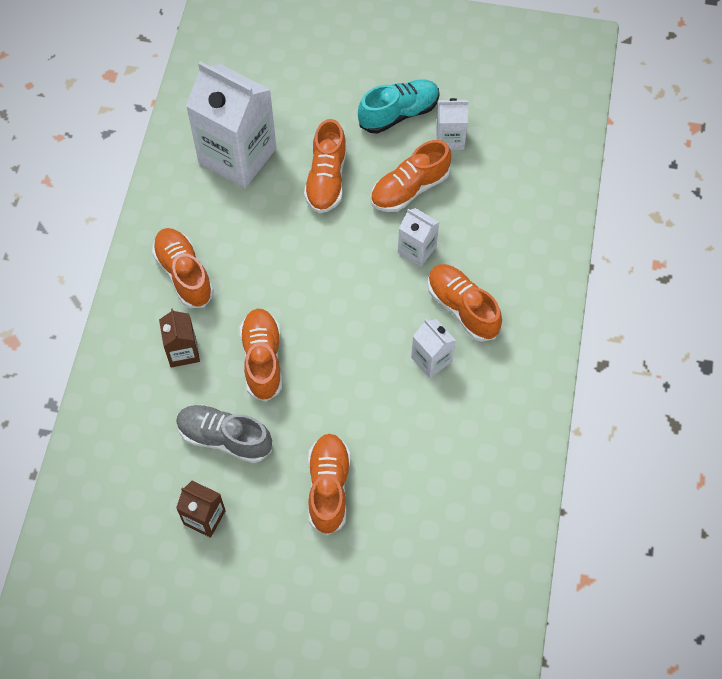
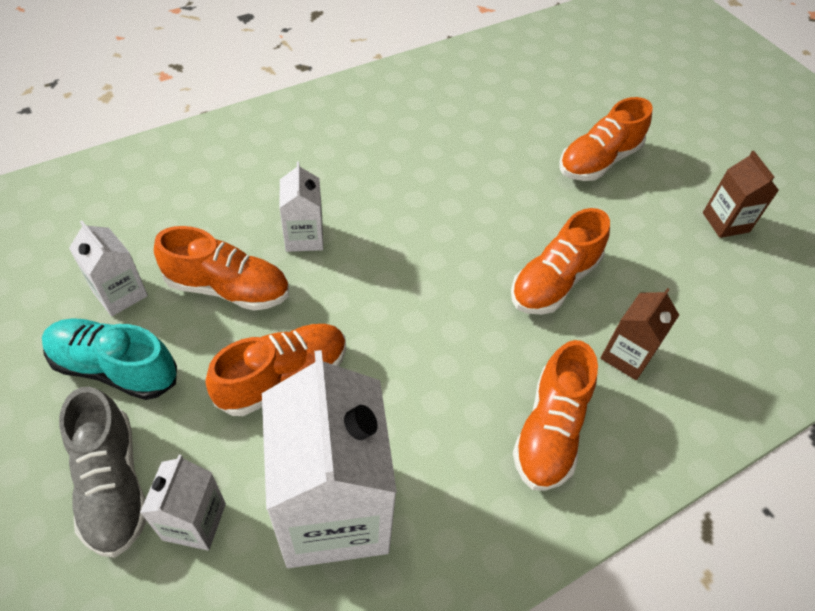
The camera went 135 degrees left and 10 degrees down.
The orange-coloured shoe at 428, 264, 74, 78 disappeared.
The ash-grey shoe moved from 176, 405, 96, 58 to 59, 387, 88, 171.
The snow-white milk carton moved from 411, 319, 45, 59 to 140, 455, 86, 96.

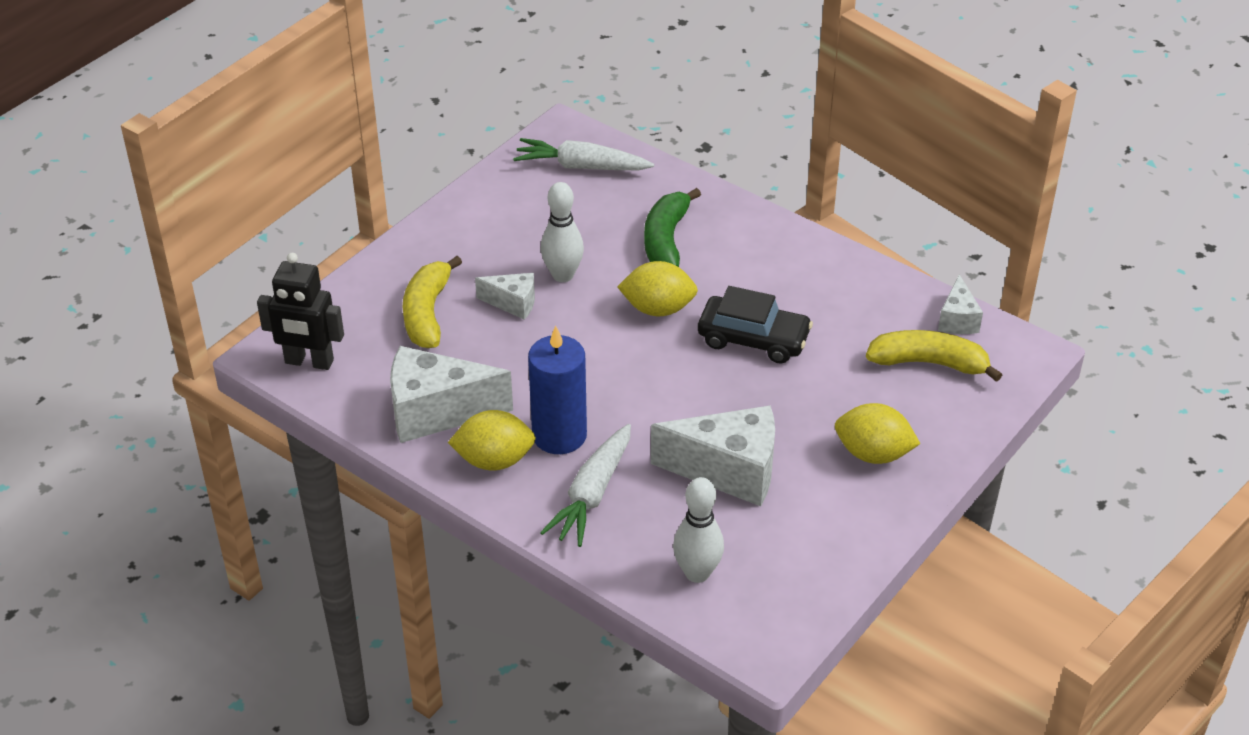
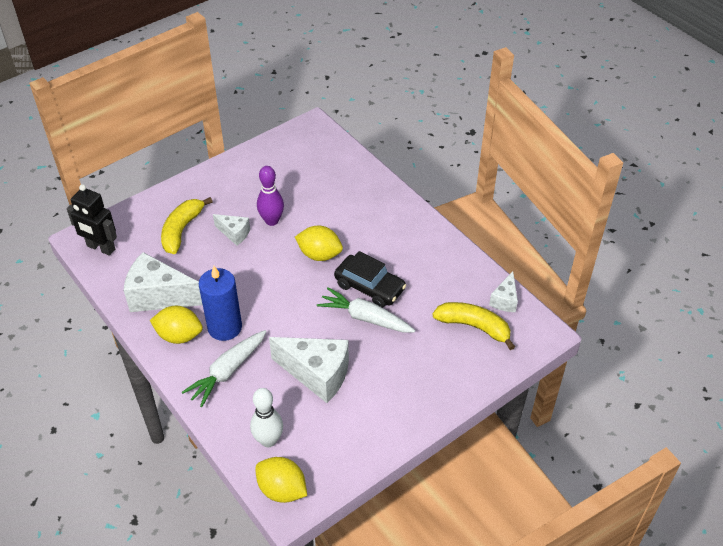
The camera went 15 degrees right and 5 degrees up.
The green banana at 644, 188, 57, 79 disappeared.
The snow-white root vegetable moved from 513, 138, 141, 32 to 317, 287, 98, 46.
The bright yellow lemon moved from 835, 403, 86, 61 to 255, 457, 52, 46.
The snow-white bowling pin at 541, 182, 43, 100 became the purple bowling pin at 257, 166, 27, 60.

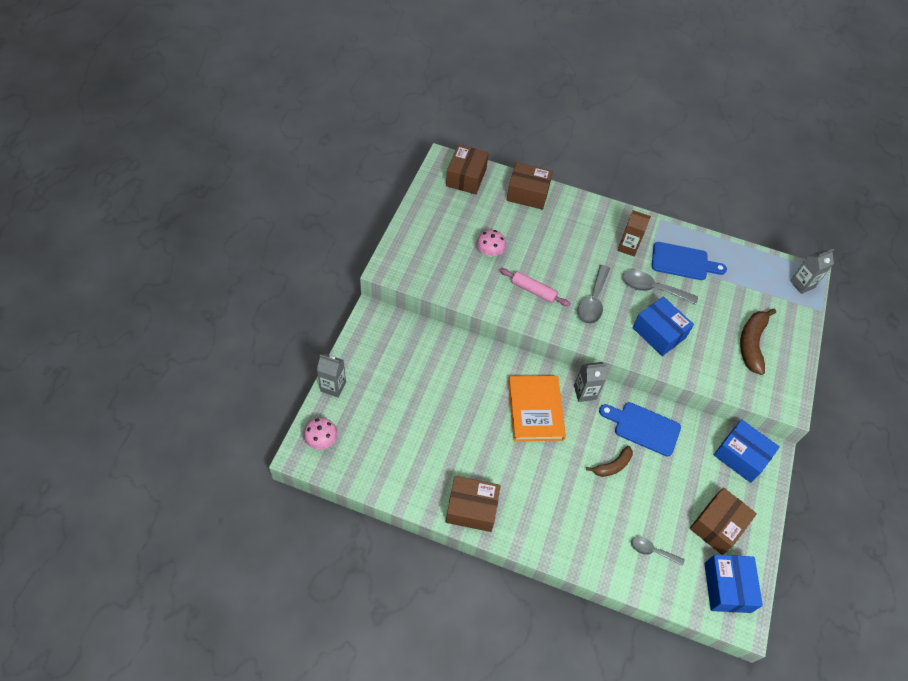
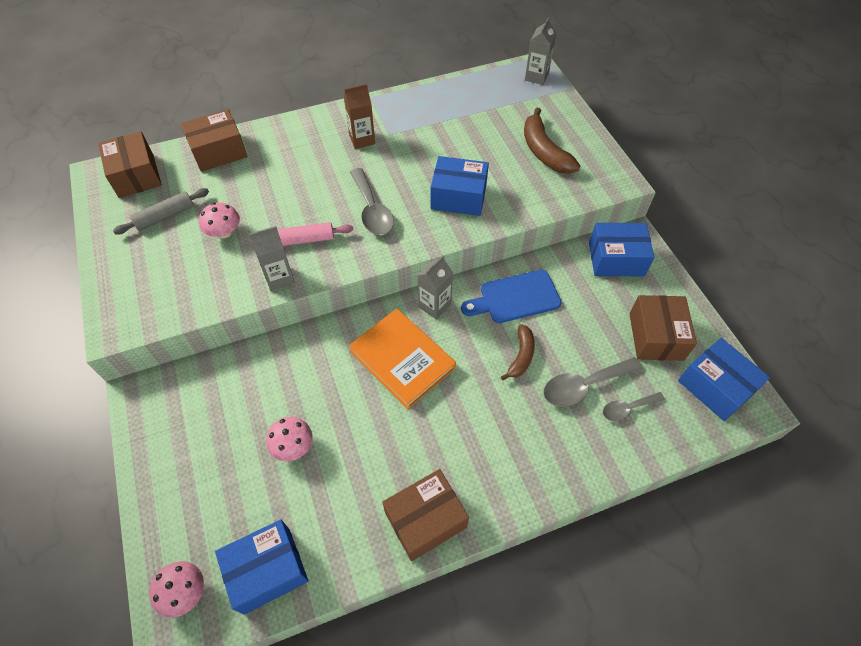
The camera went 35 degrees left and 0 degrees up.
The cobalt cutting board at 652, 242, 75, 38 disappeared.
The ash-grey rolling pin at 113, 188, 96, 46 appeared.
The cobalt box at 215, 519, 93, 96 appeared.
The rosy toadstool at 266, 417, 47, 45 appeared.
The ash-grey milk carton moved from 317, 354, 29, 44 to 249, 226, 46, 65.
The ash-grey tablespoon moved from 622, 270, 76, 35 to 543, 357, 99, 50.

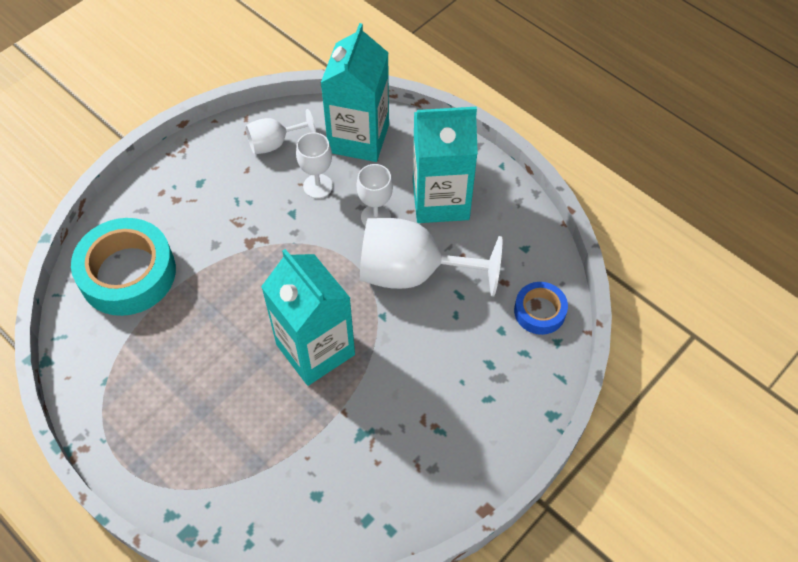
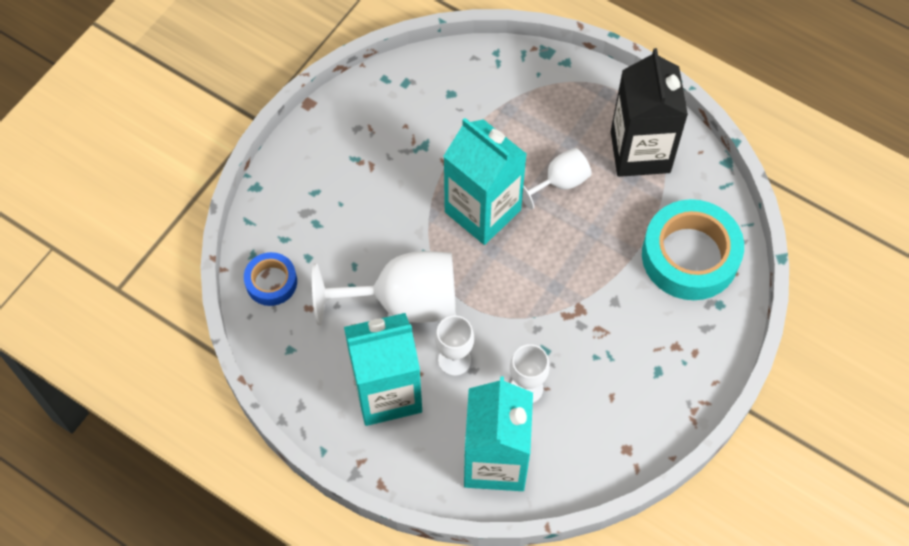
The camera went 170 degrees right and 5 degrees up.
The jet-black milk carton at 611, 48, 77, 129 appeared.
The snow-white wine glass moved from 245, 109, 71, 45 to 522, 148, 70, 61.

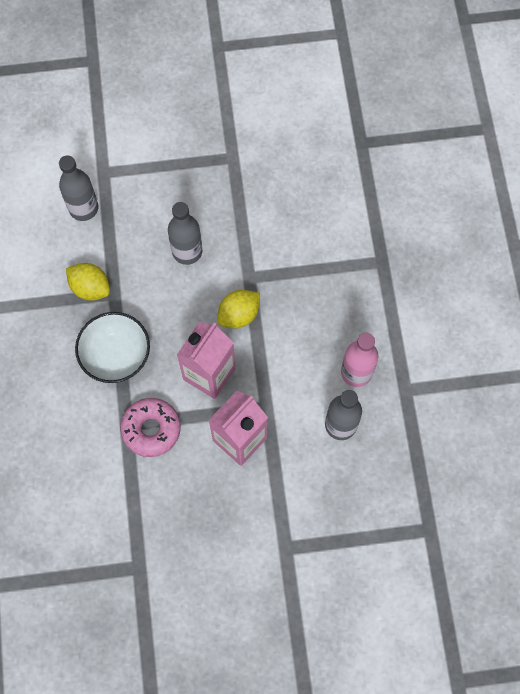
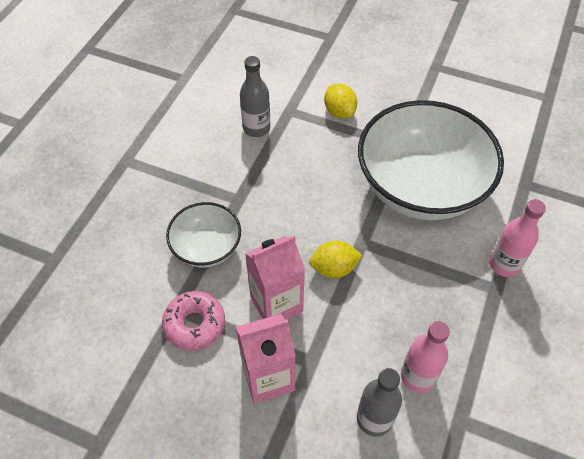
The camera went 30 degrees right and 15 degrees down.
The ash-grey bottle at 168, 202, 34, 63 disappeared.
The snow-white bowl at 358, 100, 146, 120 appeared.
The rosy bottle at 489, 199, 57, 78 appeared.
The bright yellow lemon moved from 66, 263, 44, 38 to 324, 84, 33, 34.

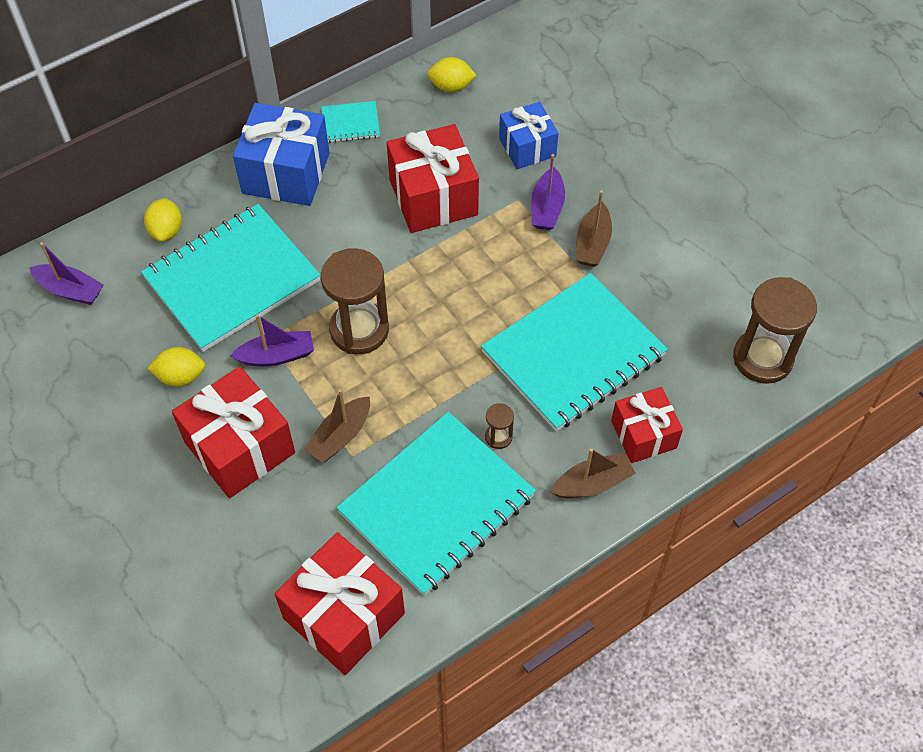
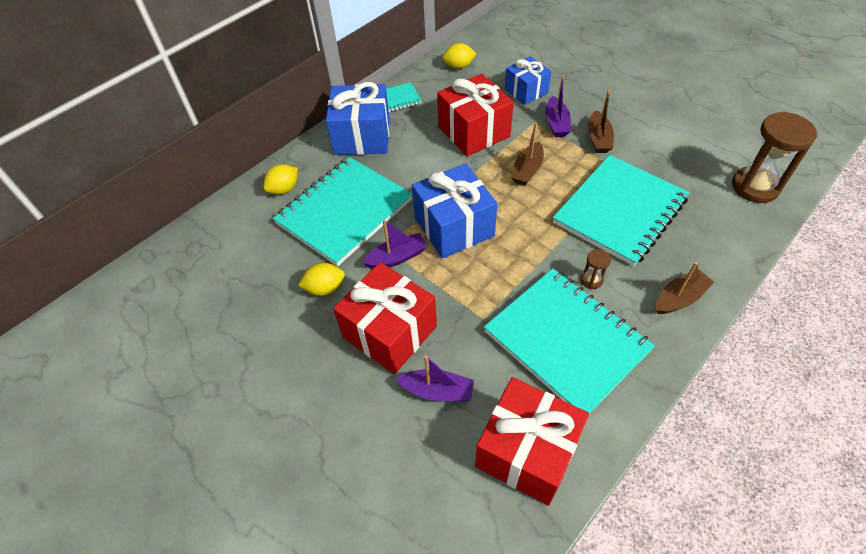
The camera went 10 degrees left and 5 degrees down.
The red present at 611, 387, 72, 76 disappeared.
The purple sailboat moved from 29, 242, 75, 63 to 395, 355, 79, 47.
The brown sailboat moved from 304, 389, 66, 74 to 511, 122, 33, 64.
The brown sandglass at 321, 248, 68, 106 was replaced by the cobalt present at 412, 163, 85, 96.
The bright yellow lemon at 144, 198, 38, 44 turned 60 degrees clockwise.
The aqua exercise book at 336, 412, 200, 184 turned 75 degrees counterclockwise.

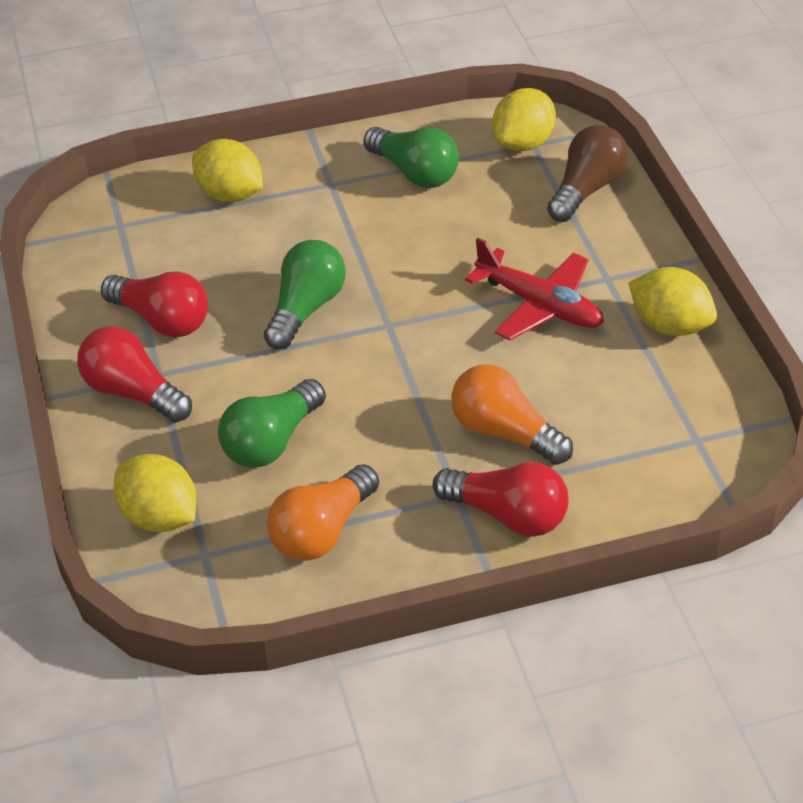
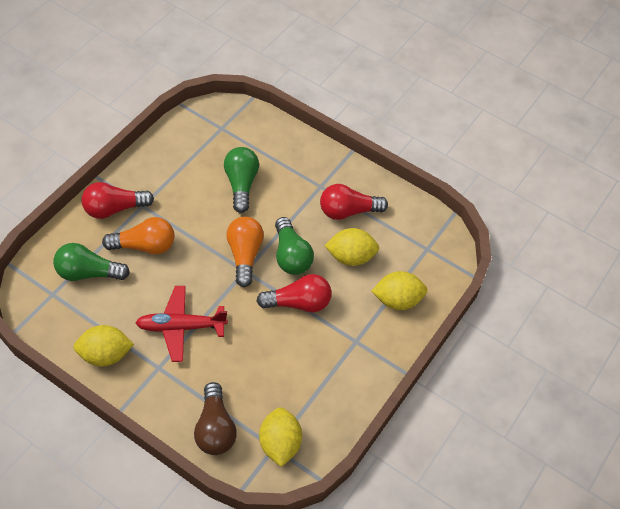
The camera went 135 degrees right and 10 degrees up.
The red bulb moved from 77, 326, 115, 96 to 256, 274, 76, 39.
The bright yellow lemon moved from 114, 454, 82, 78 to 324, 228, 55, 38.
The orange-coloured bulb moved from 267, 464, 112, 97 to 226, 217, 38, 70.
The green bulb moved from 363, 127, 96, 61 to 53, 243, 77, 38.

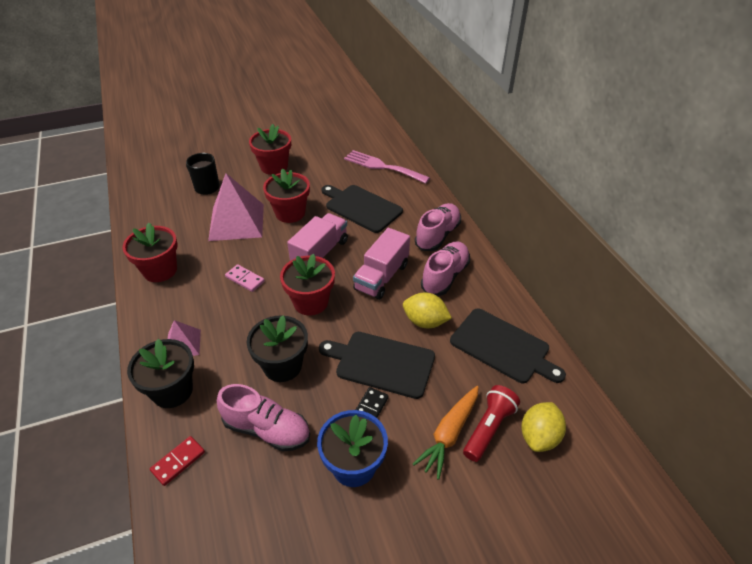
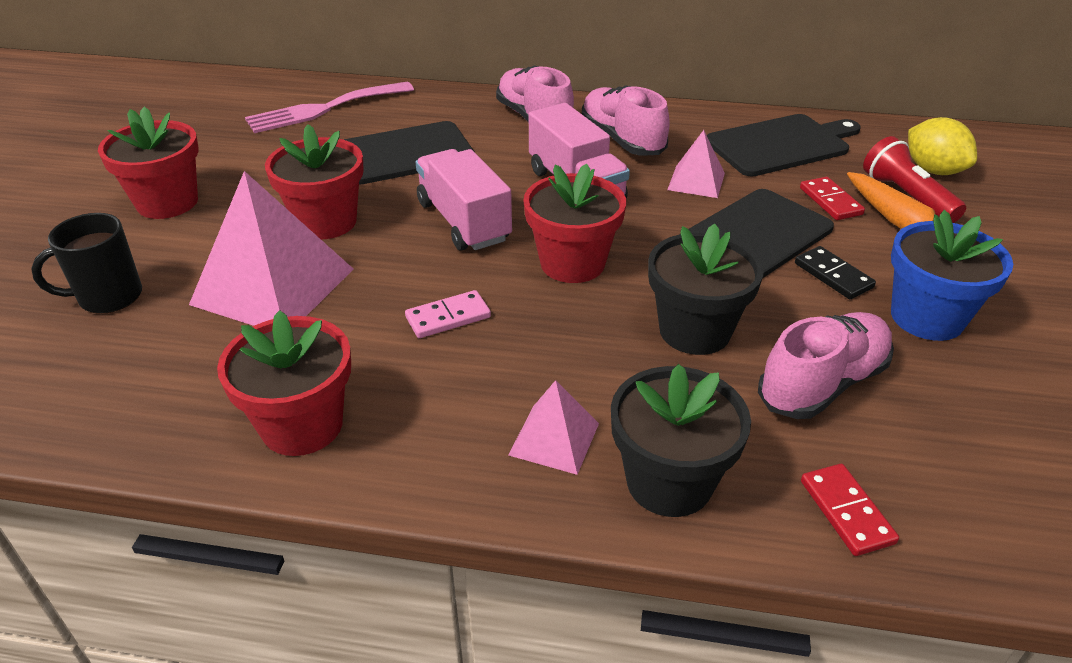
The camera went 60 degrees left and 5 degrees down.
The red domino piece at 800, 177, 65, 43 appeared.
The bright yellow lemon at 403, 292, 49, 36 was replaced by the rosy pyramid at 667, 130, 58, 68.

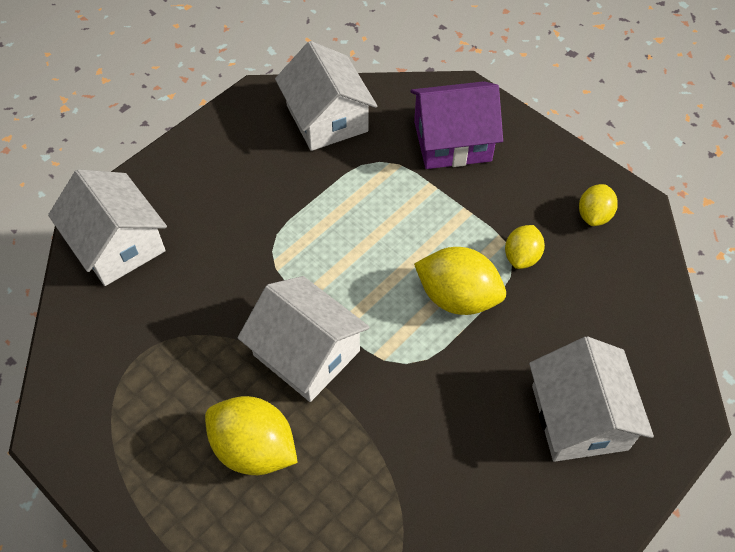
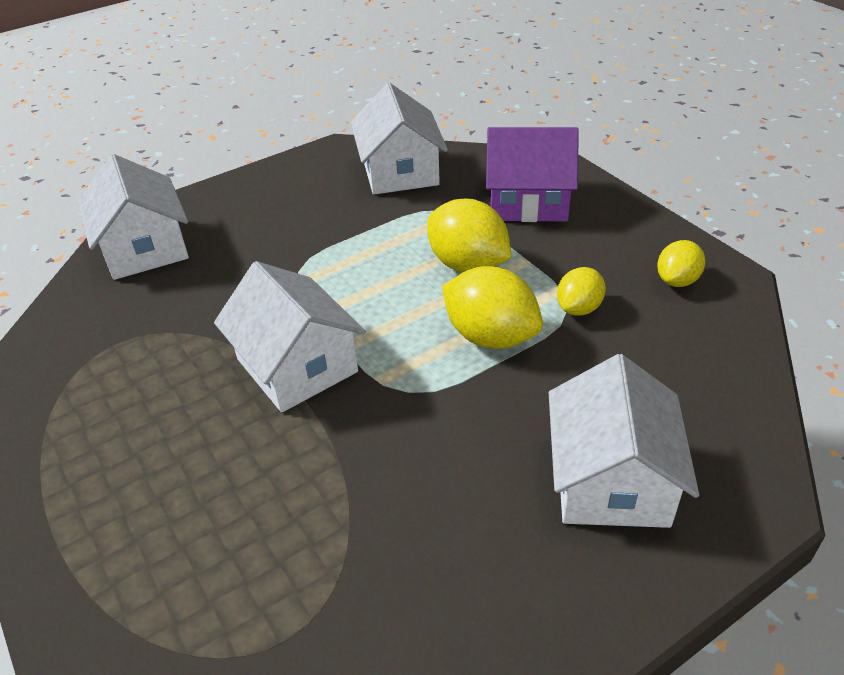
The camera went 15 degrees right and 15 degrees down.
The bright yellow lemon moved from 205, 396, 93, 79 to 427, 199, 84, 73.

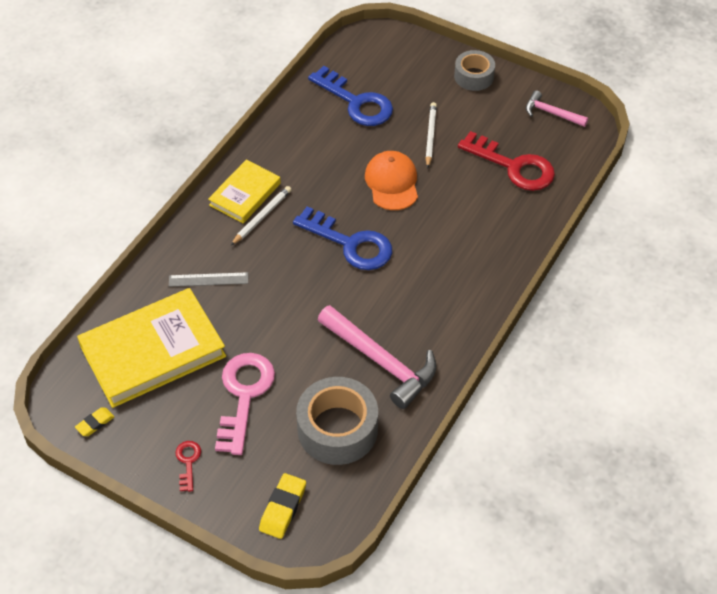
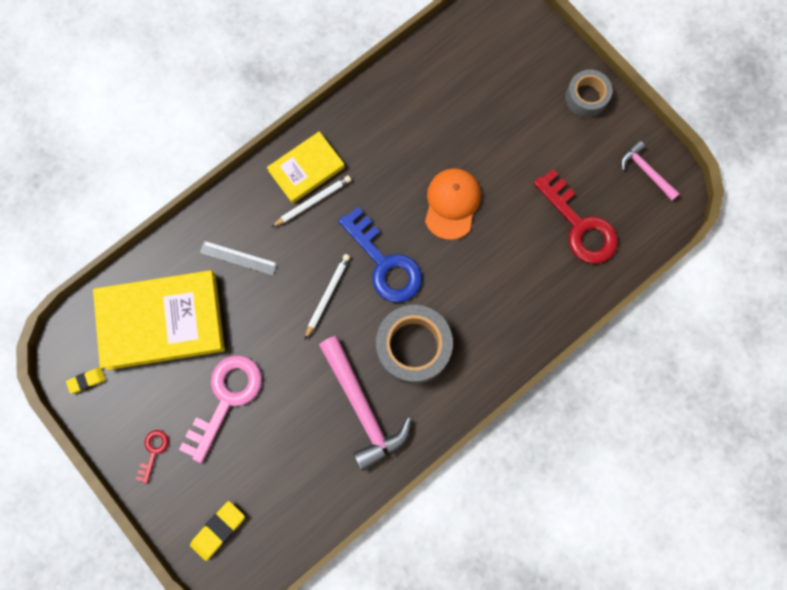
The camera went 20 degrees right and 25 degrees up.
The cobalt key at 308, 66, 85, 60 disappeared.
The ash-grey sticky tape moved from 296, 377, 82, 88 to 376, 305, 77, 79.
The snow-white lead pencil moved from 425, 102, 12, 66 to 305, 254, 45, 85.

